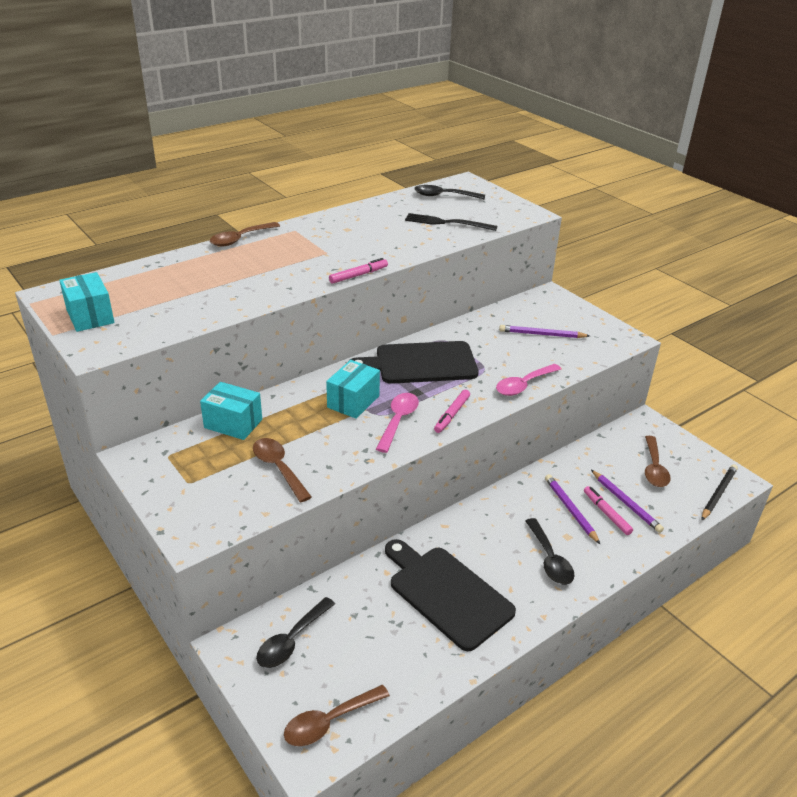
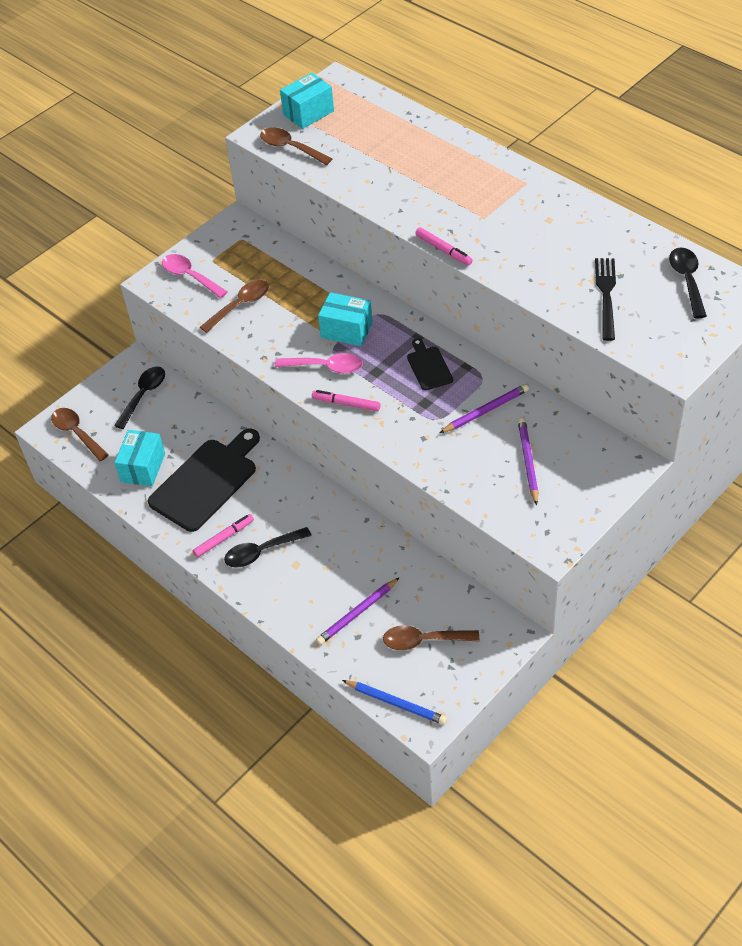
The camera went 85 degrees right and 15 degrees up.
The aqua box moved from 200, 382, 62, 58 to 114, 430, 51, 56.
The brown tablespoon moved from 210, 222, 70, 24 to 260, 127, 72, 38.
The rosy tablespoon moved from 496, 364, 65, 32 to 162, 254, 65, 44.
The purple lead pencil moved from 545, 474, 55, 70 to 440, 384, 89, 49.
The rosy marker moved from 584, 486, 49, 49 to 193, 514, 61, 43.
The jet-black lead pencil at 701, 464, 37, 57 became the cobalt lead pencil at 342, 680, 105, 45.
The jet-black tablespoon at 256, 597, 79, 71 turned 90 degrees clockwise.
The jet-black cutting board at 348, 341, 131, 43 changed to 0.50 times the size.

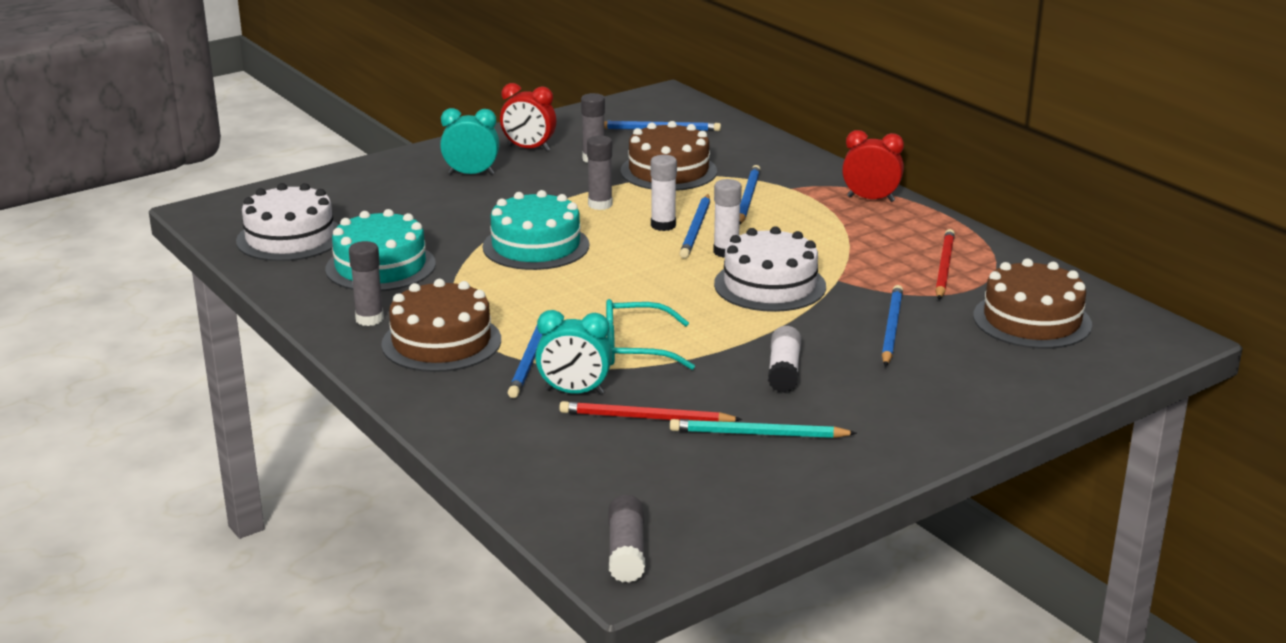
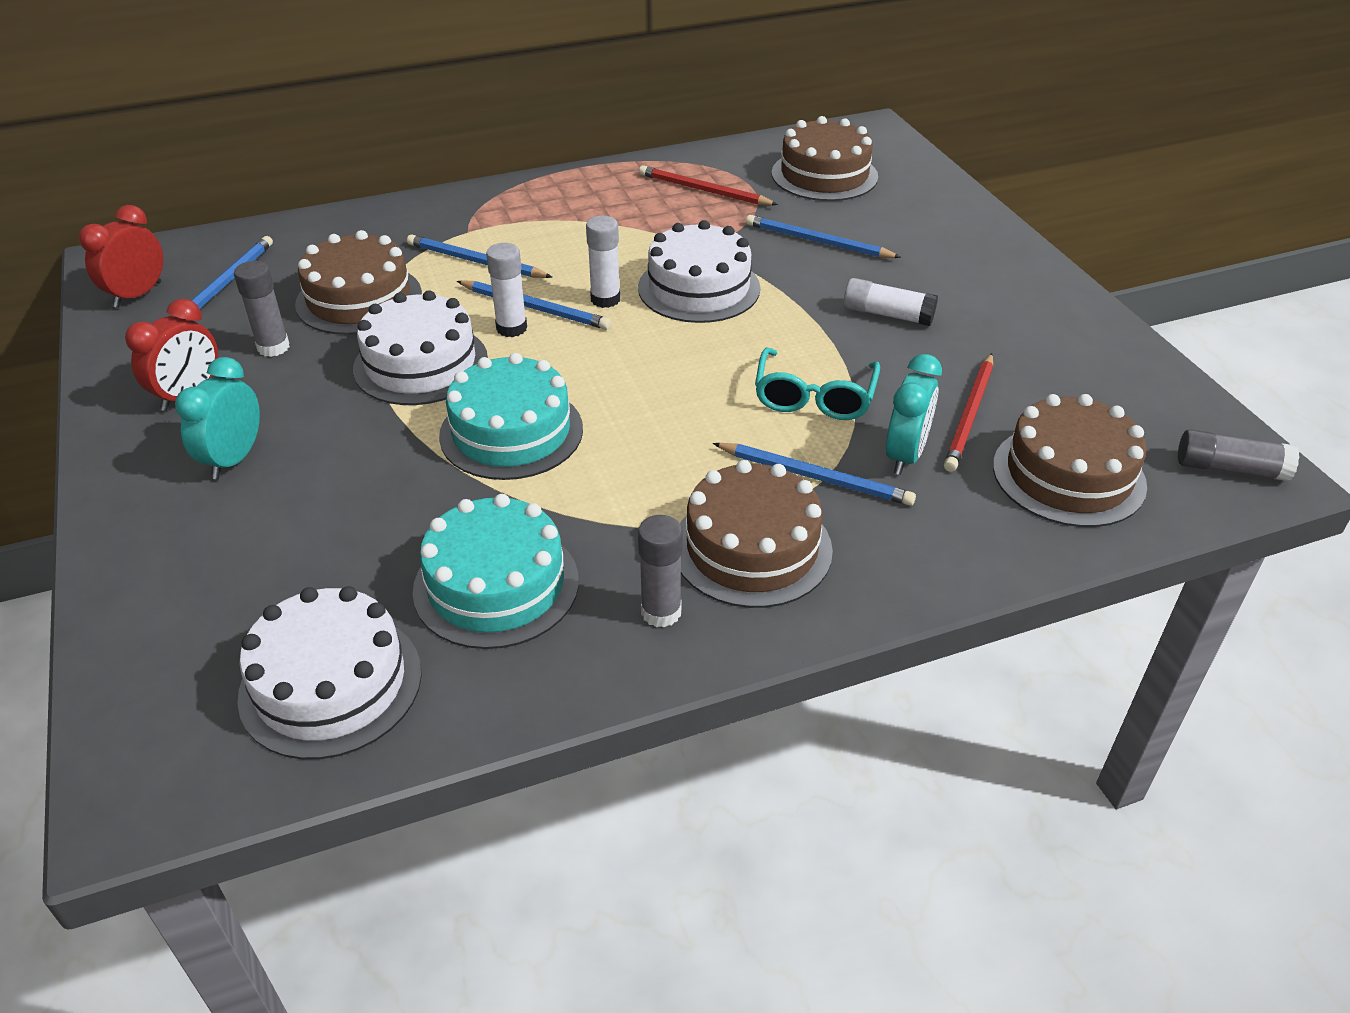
The camera went 75 degrees left and 15 degrees up.
The aqua lead pencil at 670, 419, 187, 19 disappeared.
The brown layer cake at 993, 394, 154, 133 appeared.
The red alarm clock moved from 842, 130, 62, 72 to 79, 205, 84, 103.
The ash-grey glue at 587, 136, 25, 74 was replaced by the snow-white layer cake at 353, 290, 135, 115.

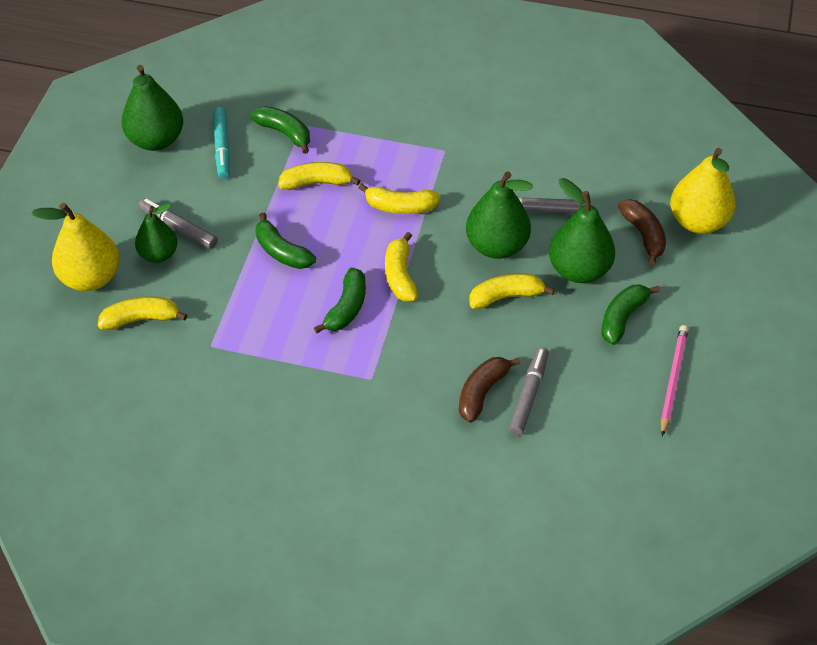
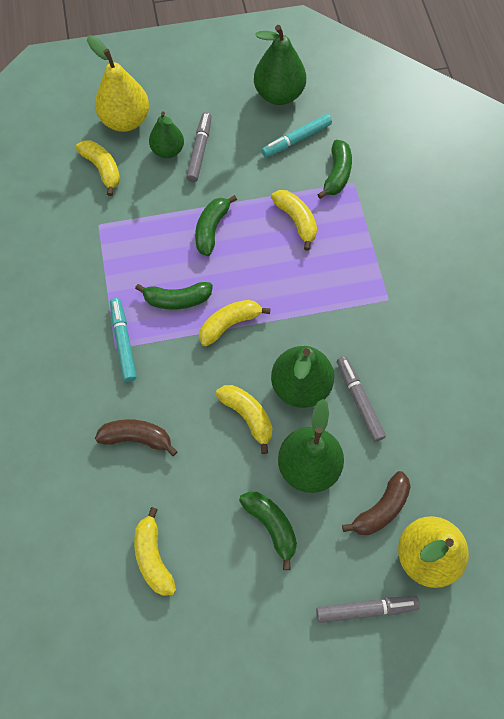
The camera went 65 degrees right and 15 degrees up.
The rosy lead pencil at 661, 325, 27, 111 disappeared.
The aqua marker at 110, 298, 27, 84 appeared.
The bright yellow banana moved from 359, 184, 81, 30 to 134, 507, 42, 89.
The ash-grey marker moved from 509, 347, 40, 88 to 316, 596, 104, 27.
The green banana at 601, 285, 59, 60 turned 45 degrees clockwise.

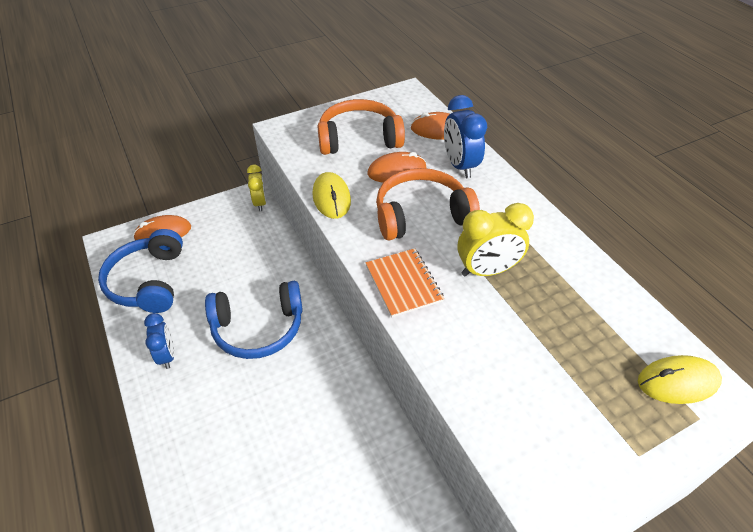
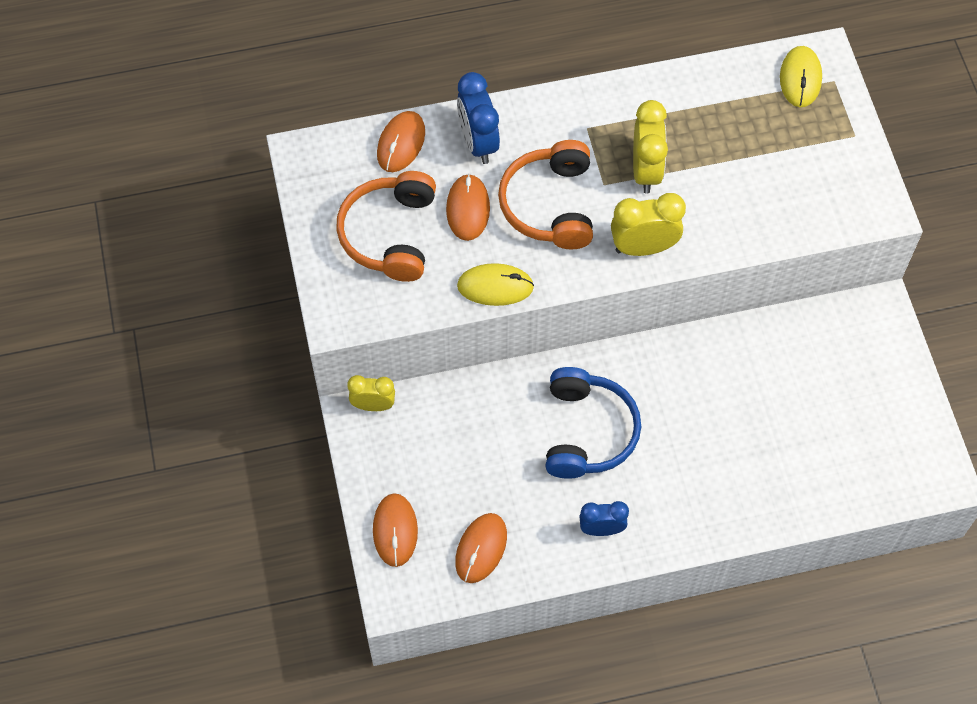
The camera went 75 degrees left and 15 degrees up.
The cobalt headphones at 98, 229, 85, 84 was replaced by the orange-coloured mouse at 455, 513, 52, 70.
The orange-coloured exercise book at 366, 248, 78, 69 was replaced by the bright yellow alarm clock at 611, 193, 75, 63.
The cobalt alarm clock at 444, 95, 43, 83 turned 75 degrees clockwise.

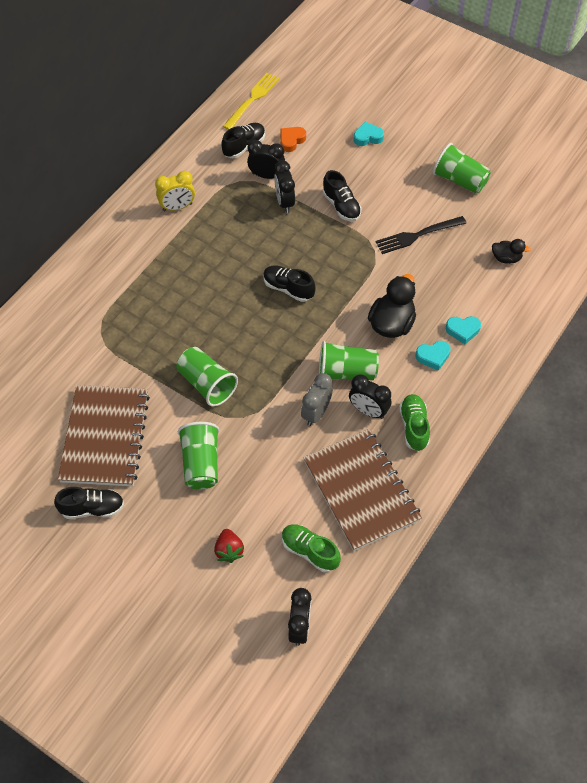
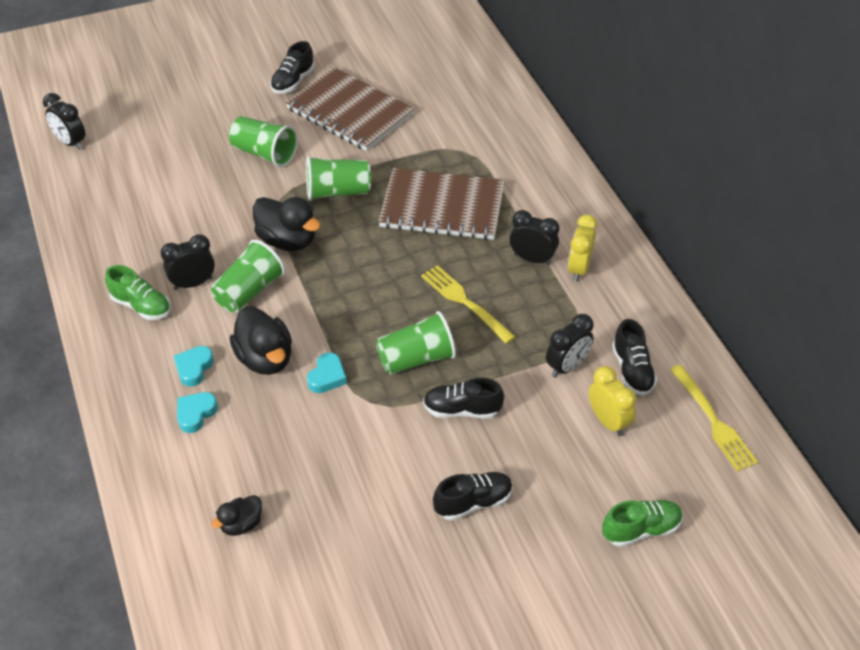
The camera went 125 degrees right and 10 degrees down.
The red toy strawberry at 214, 529, 30, 34 disappeared.
The ash-grey alarm clock at 301, 373, 32, 53 disappeared.
The jet-black fork at 375, 216, 91, 38 disappeared.
The jet-black duck at 253, 197, 68, 54 appeared.
The bright yellow fork at 421, 265, 94, 79 appeared.
The jet-black shoe moved from 263, 265, 53, 37 to 433, 472, 80, 49.
The jet-black alarm clock moved from 274, 160, 21, 53 to 510, 210, 49, 55.
The green shoe moved from 282, 524, 59, 48 to 602, 500, 81, 47.
The brown exercise book moved from 303, 429, 119, 122 to 378, 168, 127, 72.
The aqua heart shape moved from 354, 122, 30, 24 to 307, 352, 40, 41.
The green cup moved from 433, 143, 58, 51 to 376, 311, 80, 64.
The orange-coloured heart shape at 281, 127, 25, 25 was replaced by the bright yellow alarm clock at 589, 366, 48, 70.

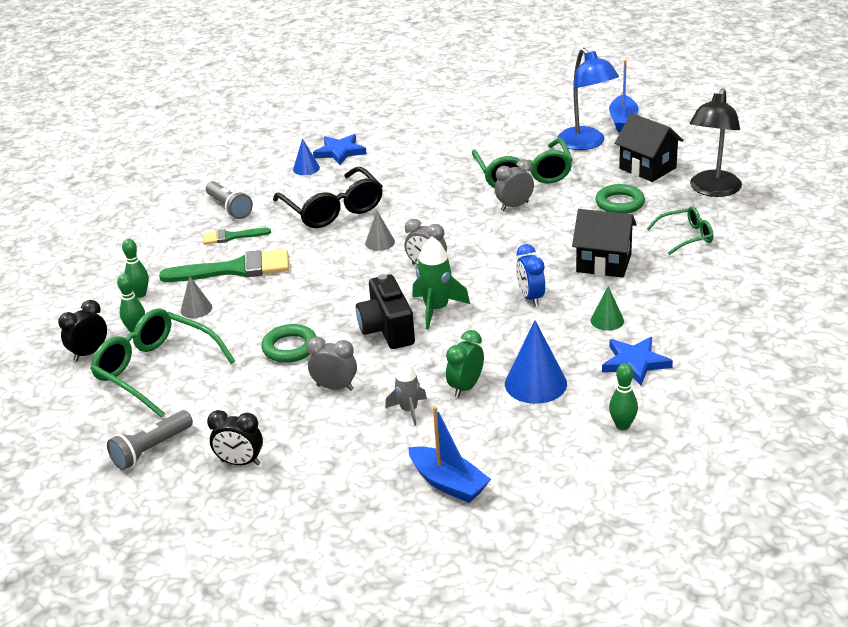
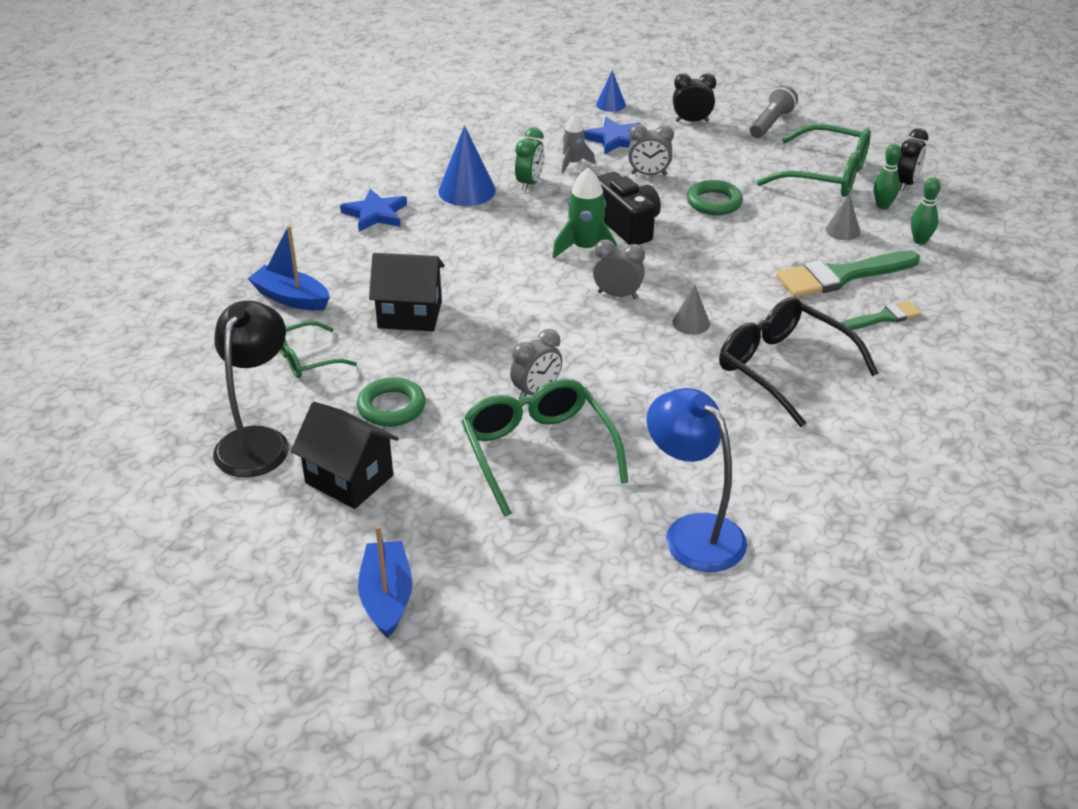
The camera went 165 degrees right and 5 degrees up.
The ash-grey flashlight at 206, 181, 47, 38 disappeared.
The cobalt alarm clock at 516, 244, 29, 62 disappeared.
The green solid cone at 591, 286, 33, 45 disappeared.
The green bowling pin at 609, 363, 29, 67 disappeared.
The cobalt solid cone moved from 293, 138, 27, 37 to 596, 70, 30, 42.
The cobalt star shape moved from 313, 134, 54, 31 to 584, 117, 57, 37.
The cobalt sailboat moved from 408, 406, 83, 97 to 248, 225, 82, 86.
The cobalt desk lamp moved from 557, 48, 62, 102 to 647, 388, 100, 184.

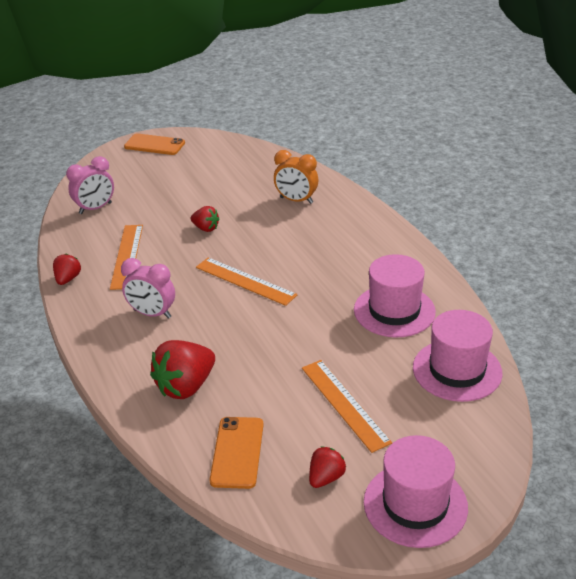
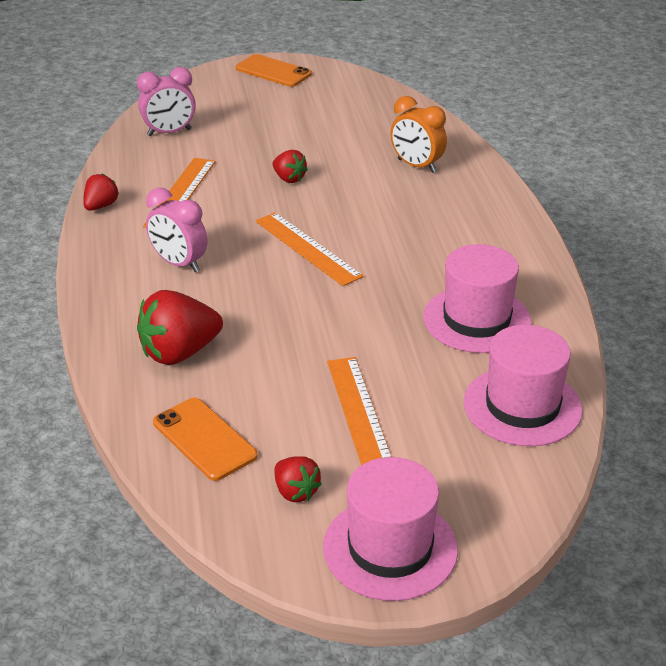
The camera went 15 degrees right and 0 degrees up.
The orange-coloured smartphone at 209, 417, 55, 72 turned 60 degrees counterclockwise.
The red toy strawberry at 309, 446, 37, 42 turned 90 degrees clockwise.

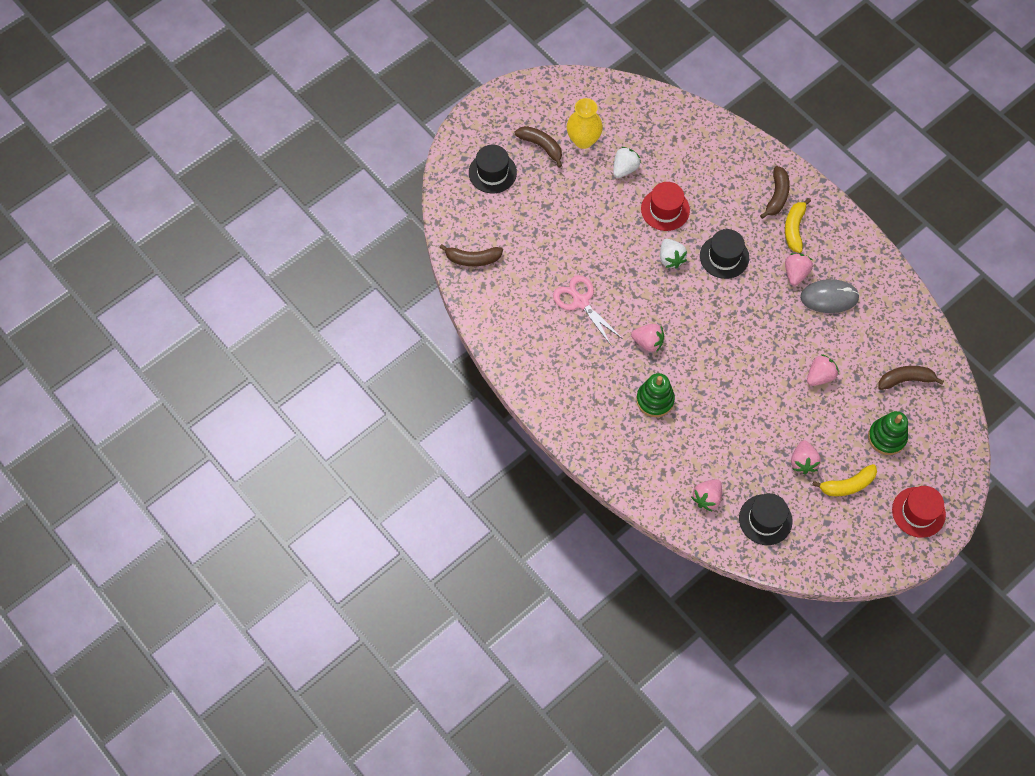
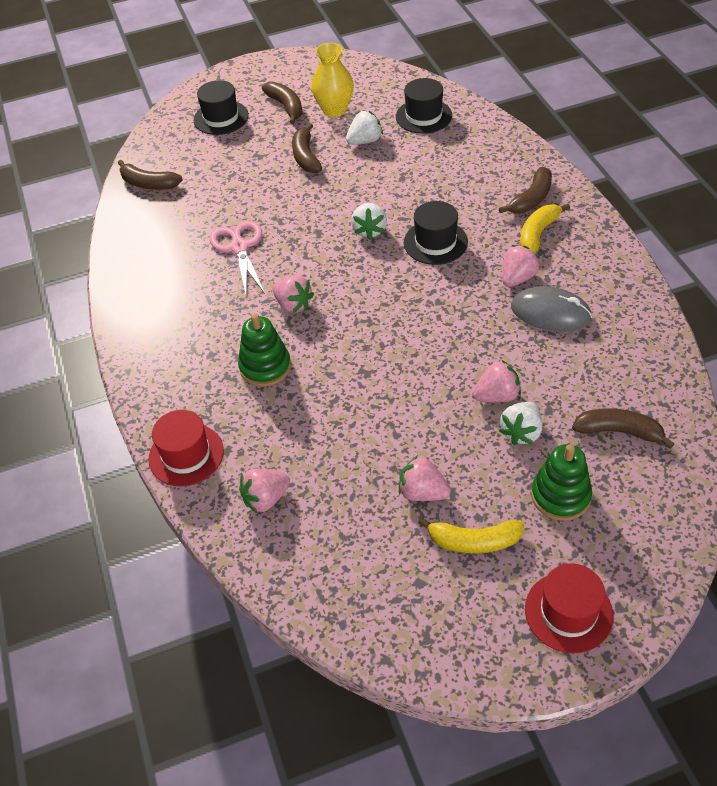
The camera went 25 degrees right and 15 degrees down.
The brown banana at 292, 123, 30, 50 appeared.
The snow-white toy strawberry at 499, 402, 44, 43 appeared.
The red hat moved from 641, 182, 49, 49 to 149, 410, 75, 77.
The jet-black hat moved from 739, 493, 54, 52 to 396, 78, 56, 56.
The rosy toy strawberry at 791, 441, 30, 33 turned 90 degrees clockwise.

